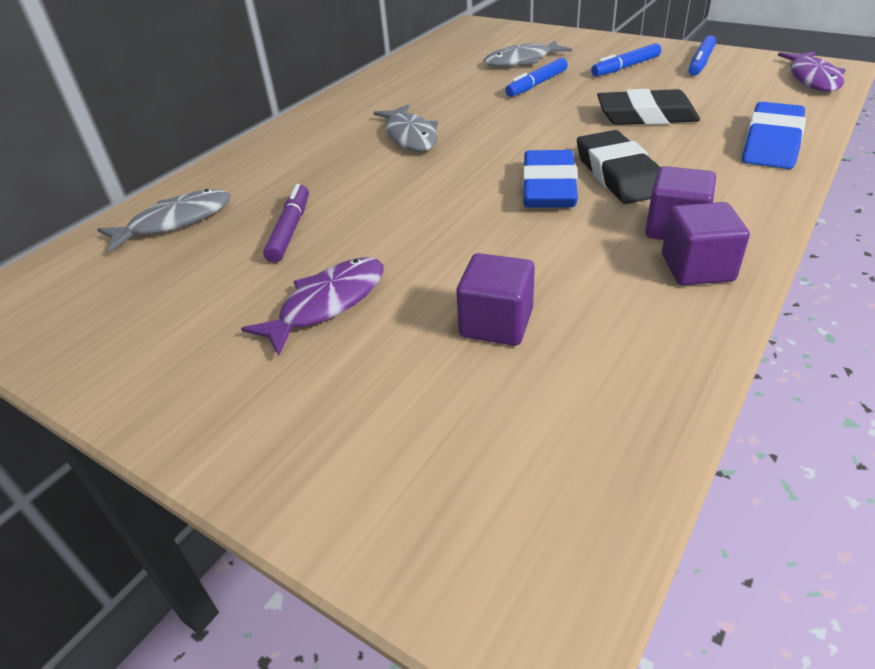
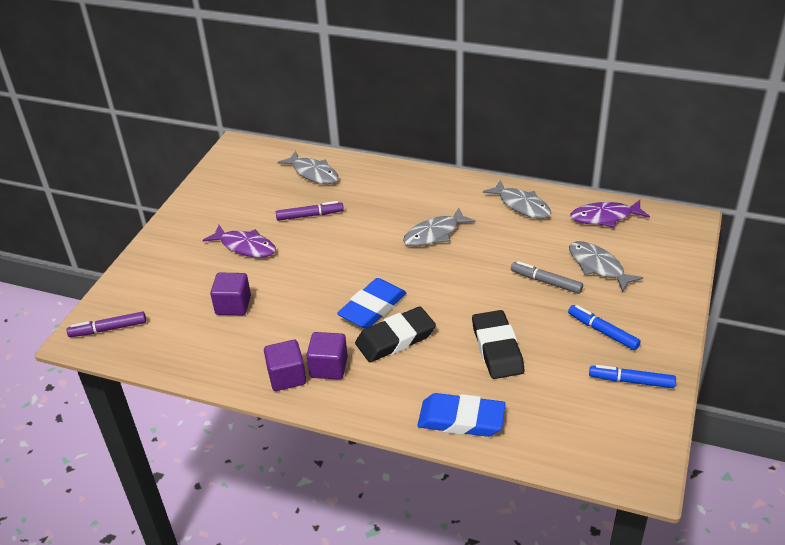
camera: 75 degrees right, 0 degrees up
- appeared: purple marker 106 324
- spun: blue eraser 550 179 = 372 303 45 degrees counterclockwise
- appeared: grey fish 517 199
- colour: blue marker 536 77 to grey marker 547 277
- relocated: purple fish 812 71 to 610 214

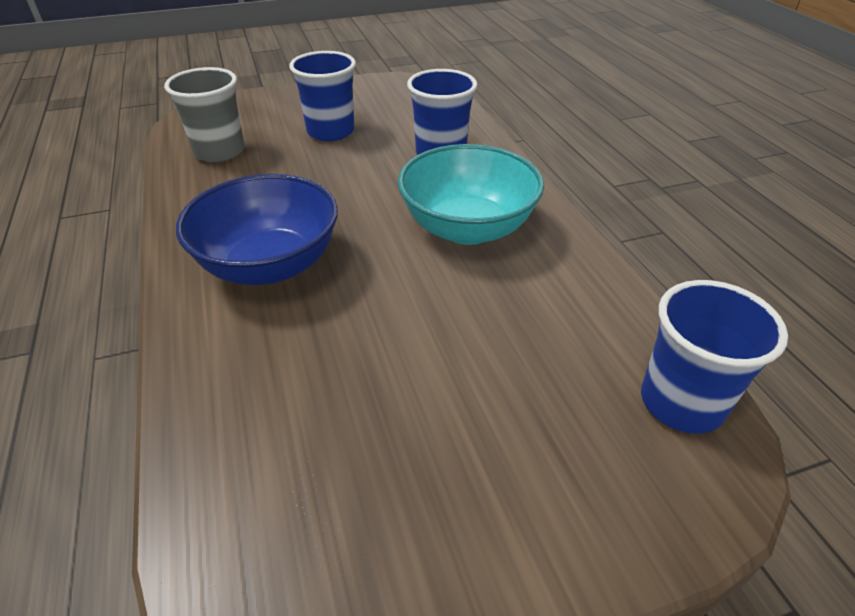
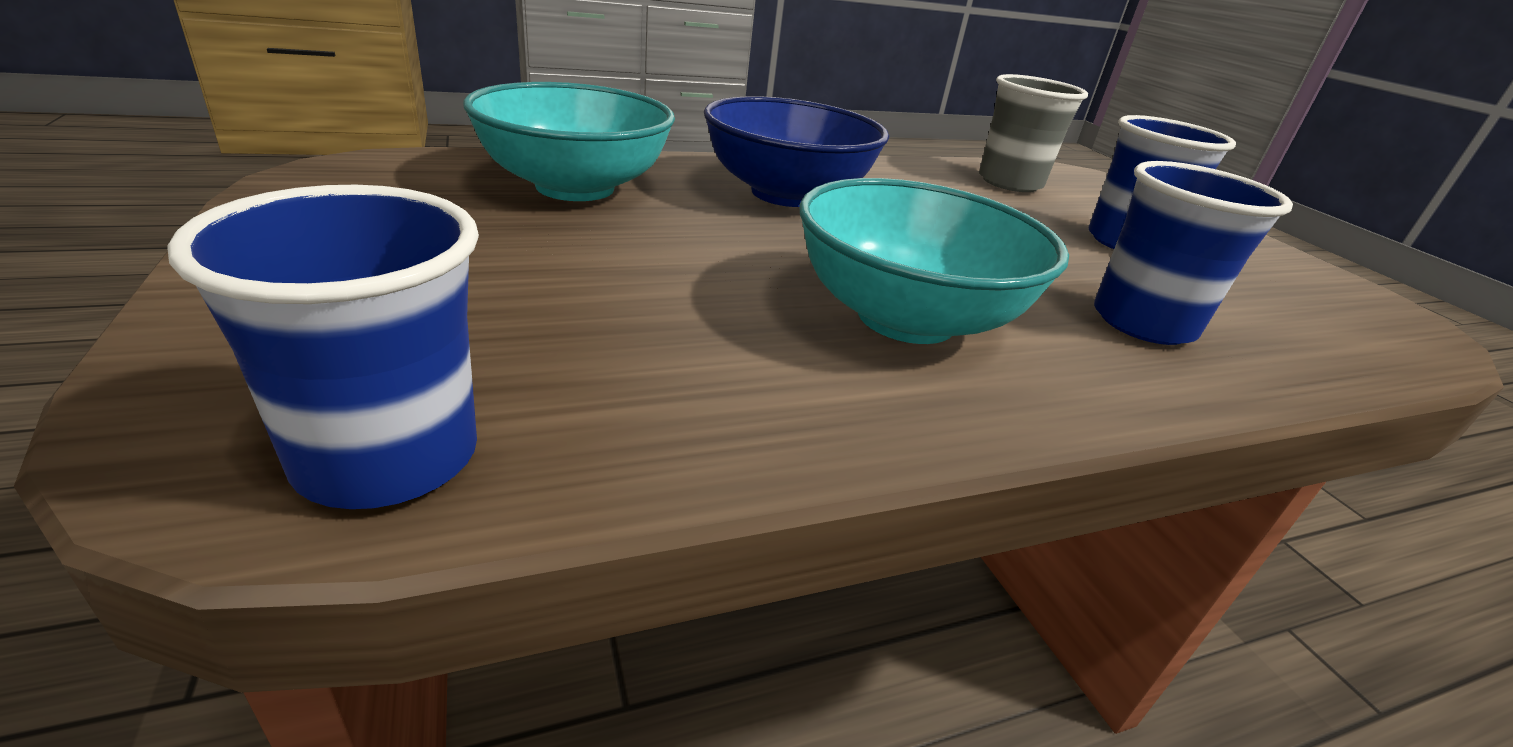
camera: 85 degrees right, 10 degrees down
- appeared: turquoise bowl 569 141

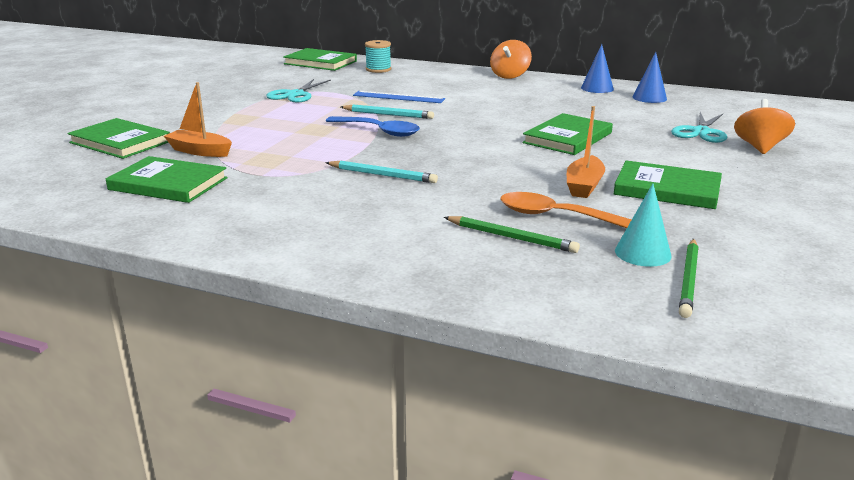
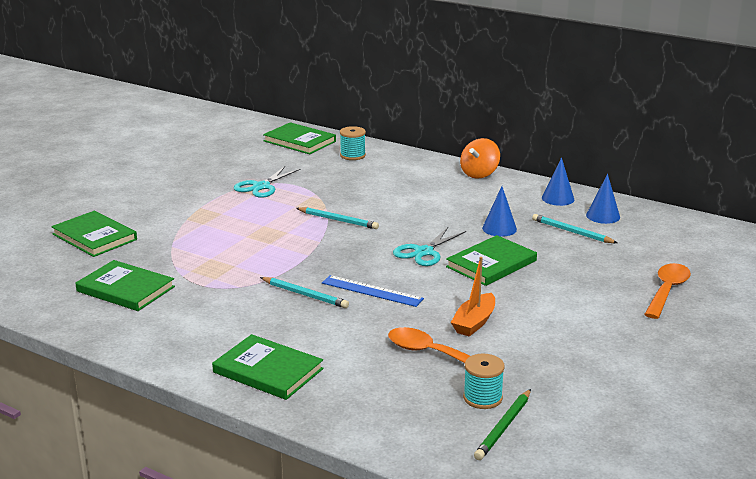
camera: 10 degrees right, 0 degrees up
- relocated: green book 668 184 to 268 367
- relocated: blue ruler 399 97 to 373 291
- relocated: turquoise scissors 699 127 to 429 246
- exchanged: turquoise cone 643 225 to turquoise spool 484 381
- appeared: blue cone 499 211
- appeared: turquoise pencil 574 228
- exchanged: orange spinning top 764 126 to orange spoon 667 291
- missing: orange boat 198 119
- missing: blue spoon 373 126
- missing: green pencil 512 234

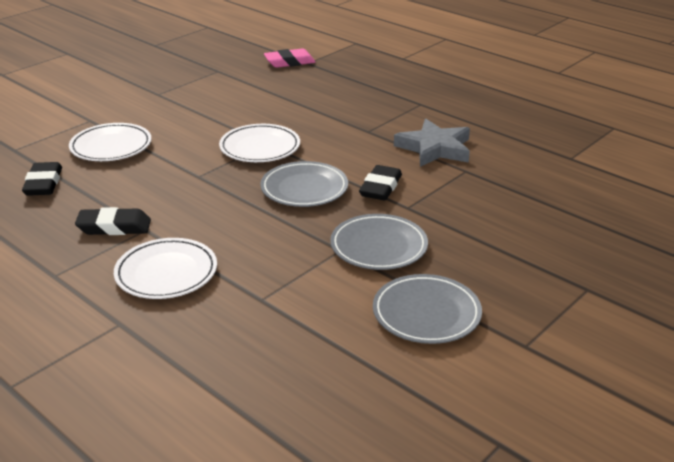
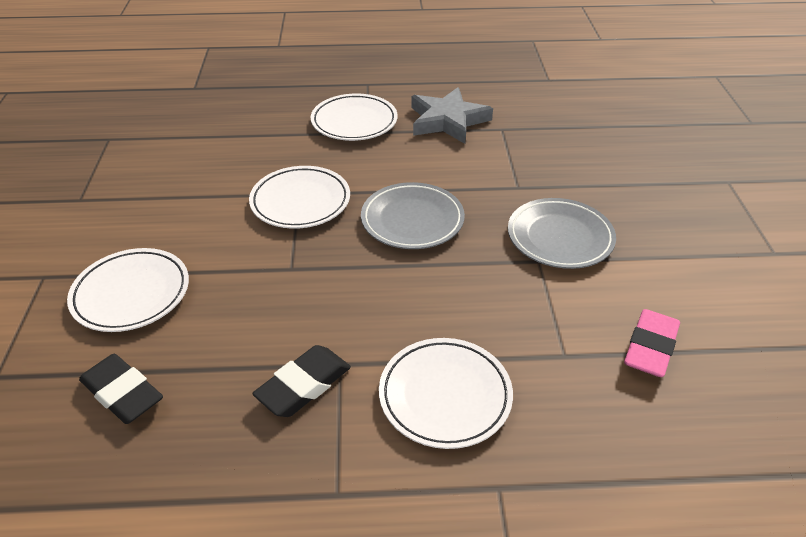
camera: 45 degrees left, 10 degrees up
- appeared: white plate 354 117
- relocated: pink eraser 290 58 to 652 343
- missing: black eraser 380 182
- missing: grey plate 427 309

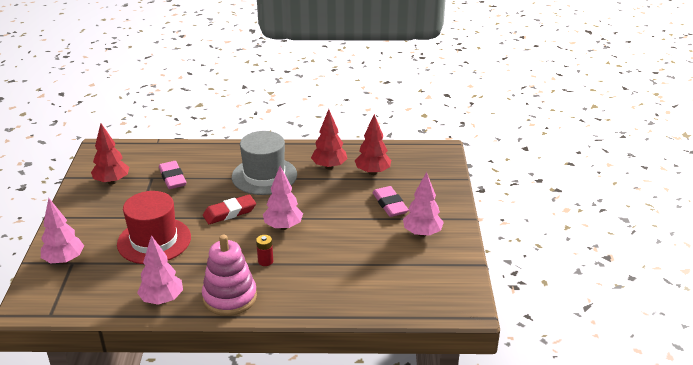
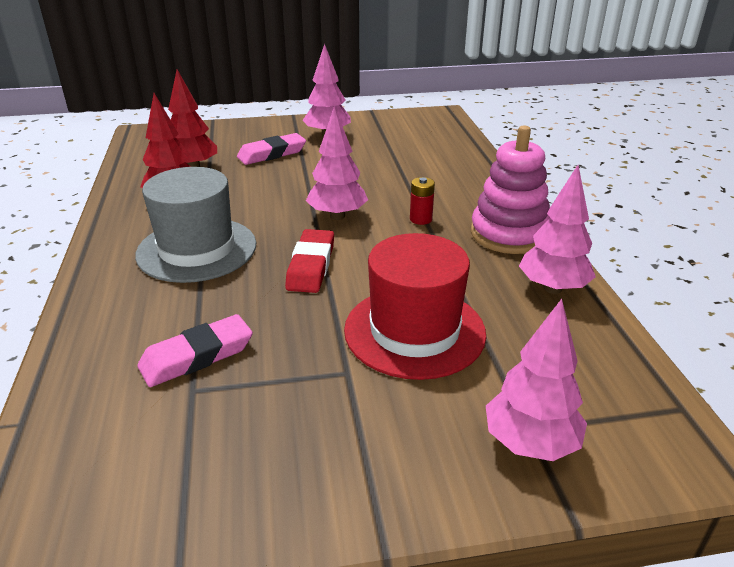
camera: 100 degrees left, 0 degrees up
- spun: red eraser 229 209 = 309 261 45 degrees clockwise
- missing: red tree 110 154

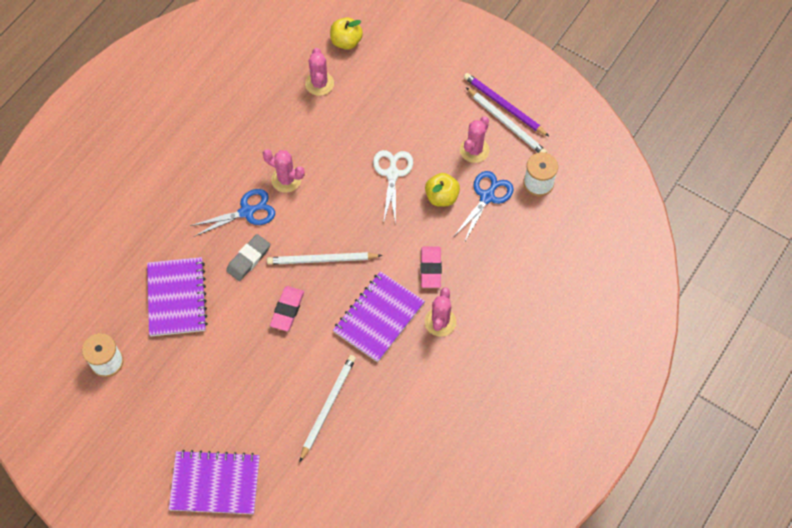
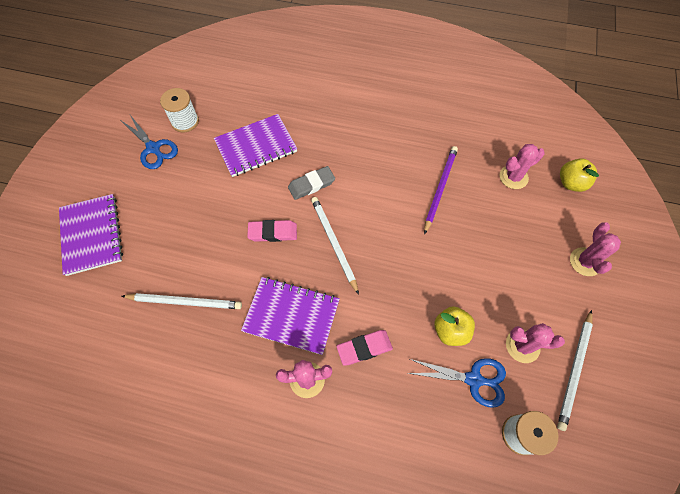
camera: 70 degrees right, 0 degrees up
- relocated: blue scissors 232 213 to 150 142
- spun: grey eraser 248 257 = 311 183 45 degrees counterclockwise
- relocated: purple pencil 506 104 to 441 190
- relocated: pink cactus 284 171 to 595 249
- missing: white scissors 393 187

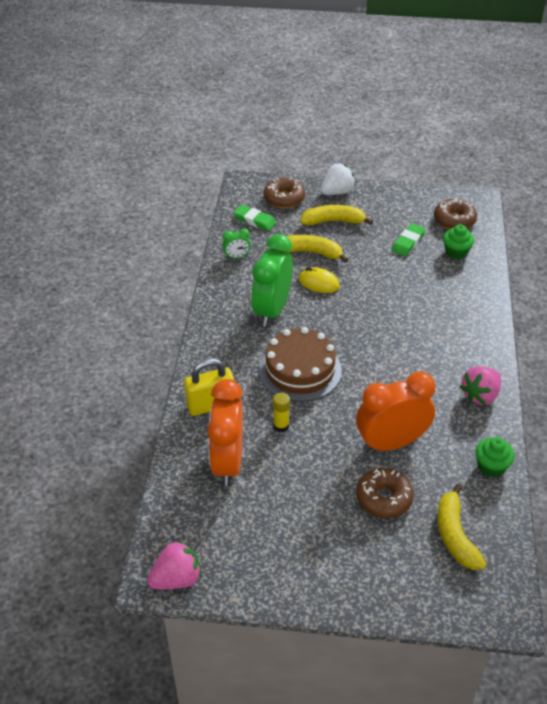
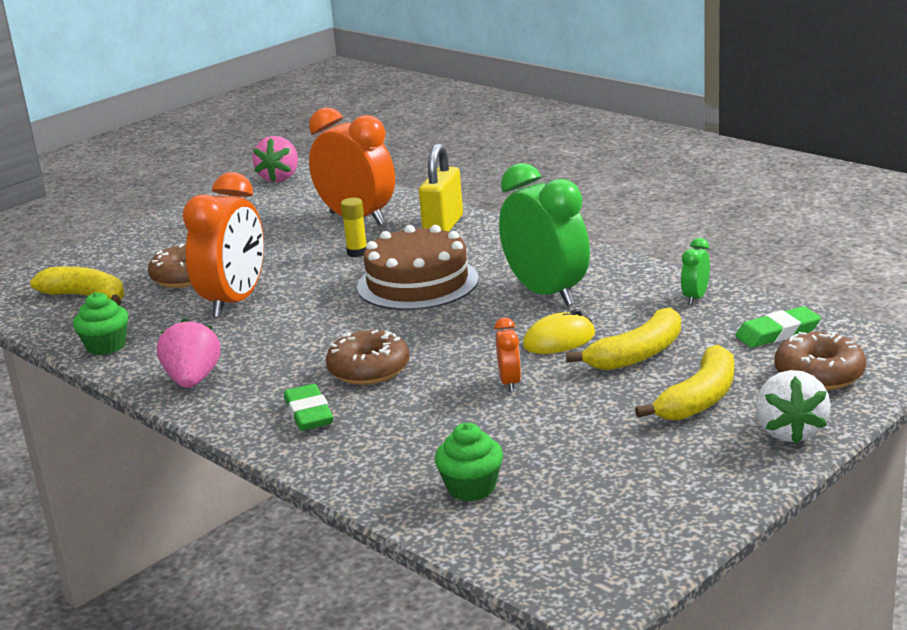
camera: 130 degrees right, 20 degrees down
- relocated: green eraser 409 240 to 308 407
- relocated: brown donut 455 214 to 368 357
- appeared: orange clock 507 355

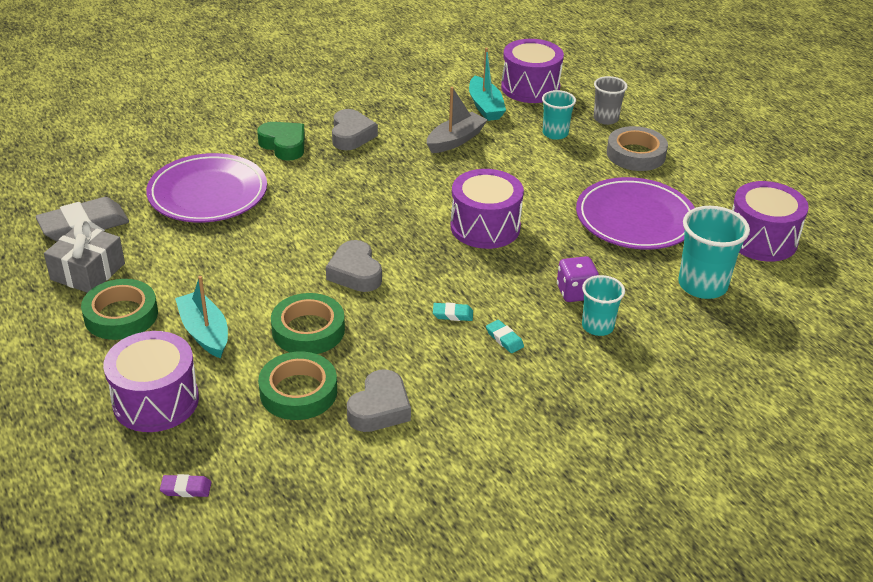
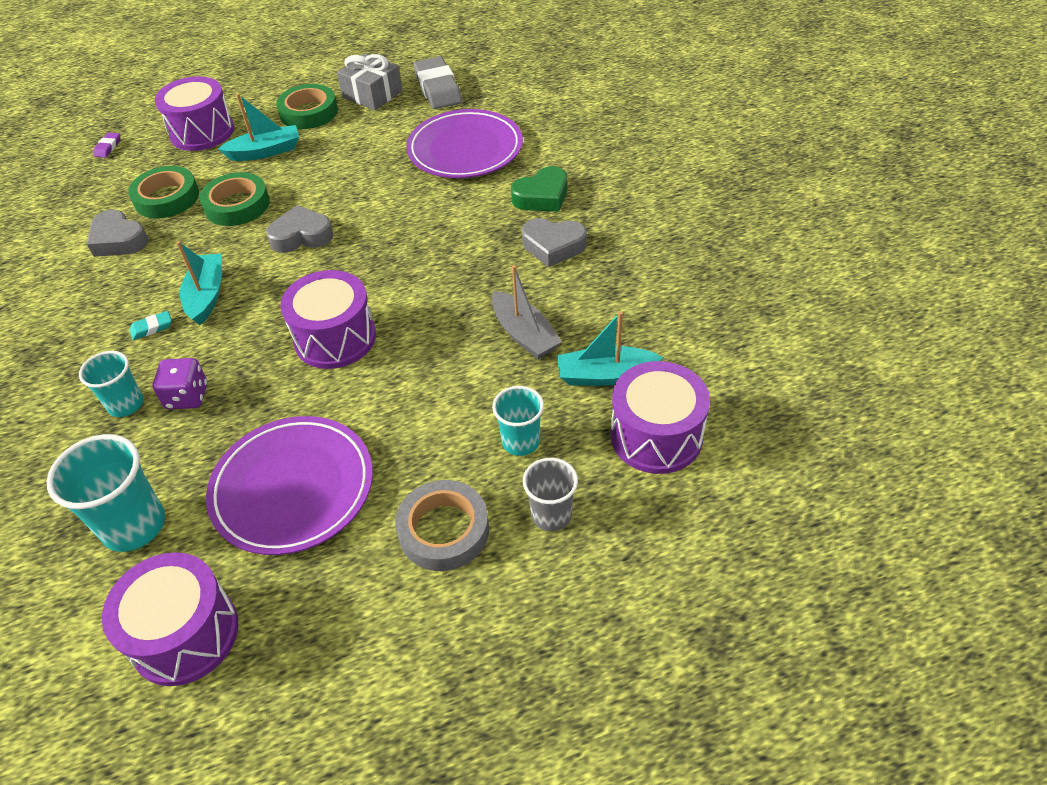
camera: 105 degrees right, 10 degrees up
- exchanged: turquoise eraser 453 311 to turquoise boat 199 283

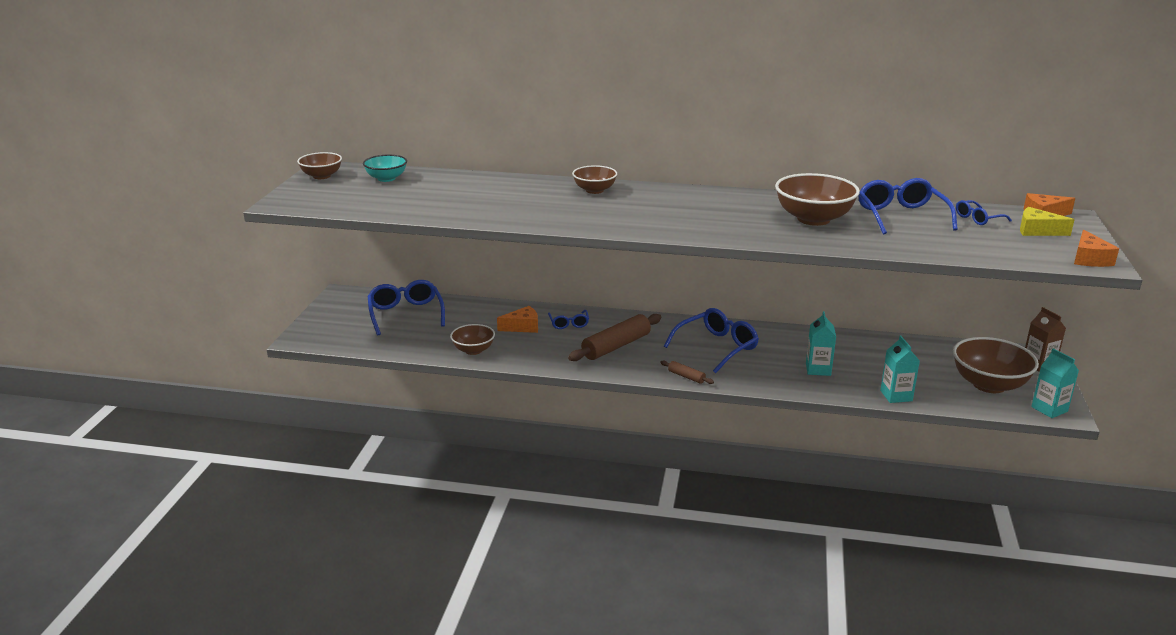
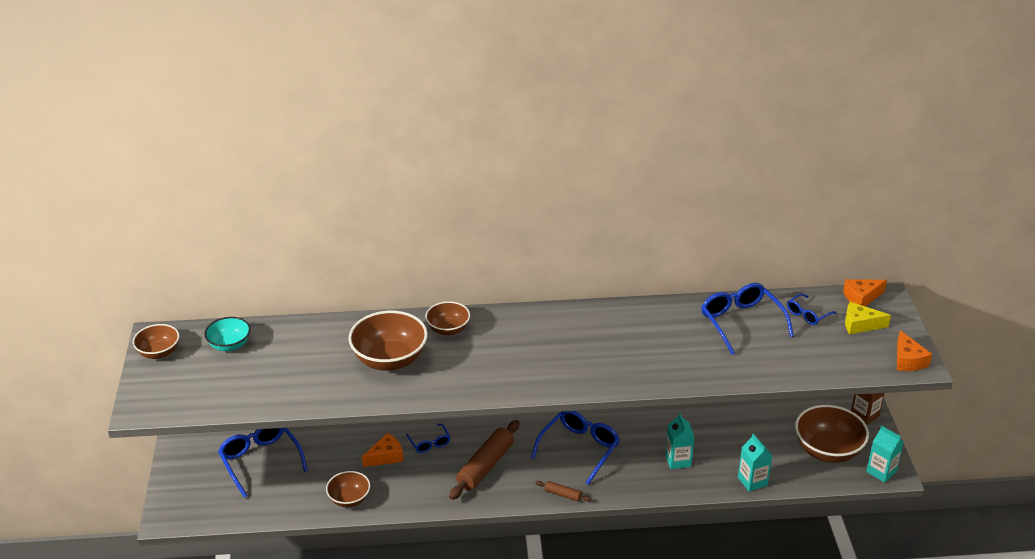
camera: 15 degrees left, 10 degrees up
- relocated: brown bowl 817 199 to 388 341

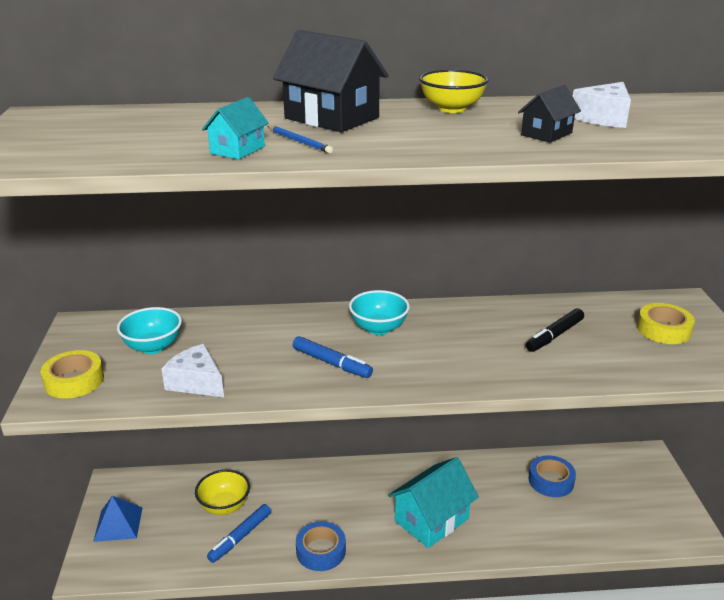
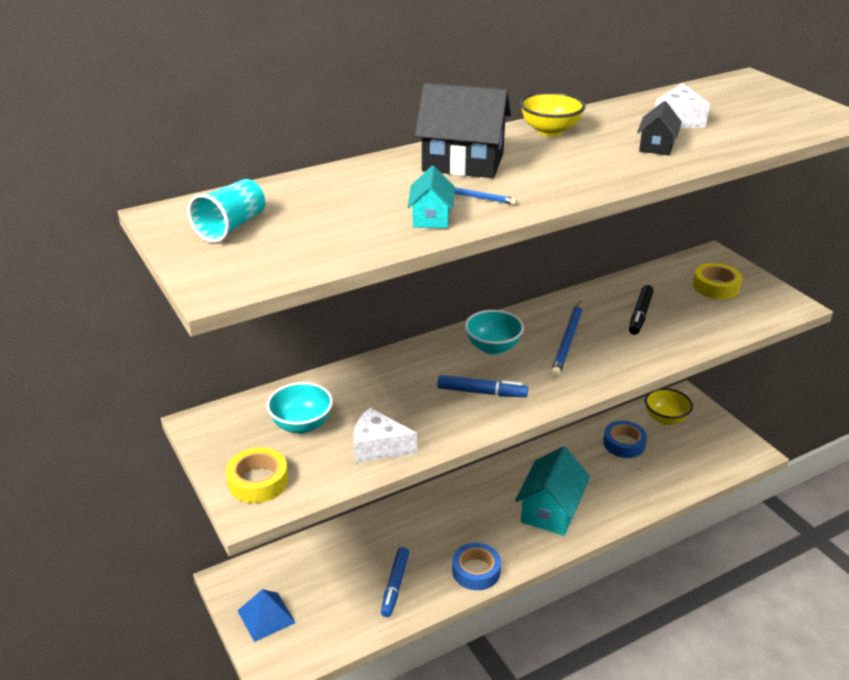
camera: 25 degrees left, 5 degrees up
- appeared: turquoise cup 226 211
- appeared: blue pencil 566 339
- relocated: yellow bowl 222 492 to 669 406

